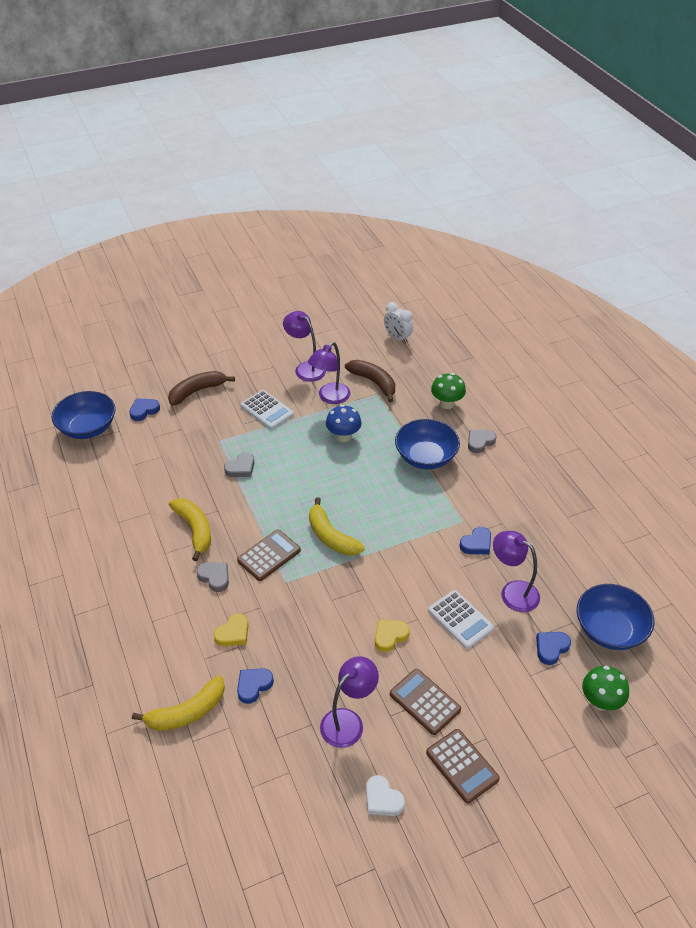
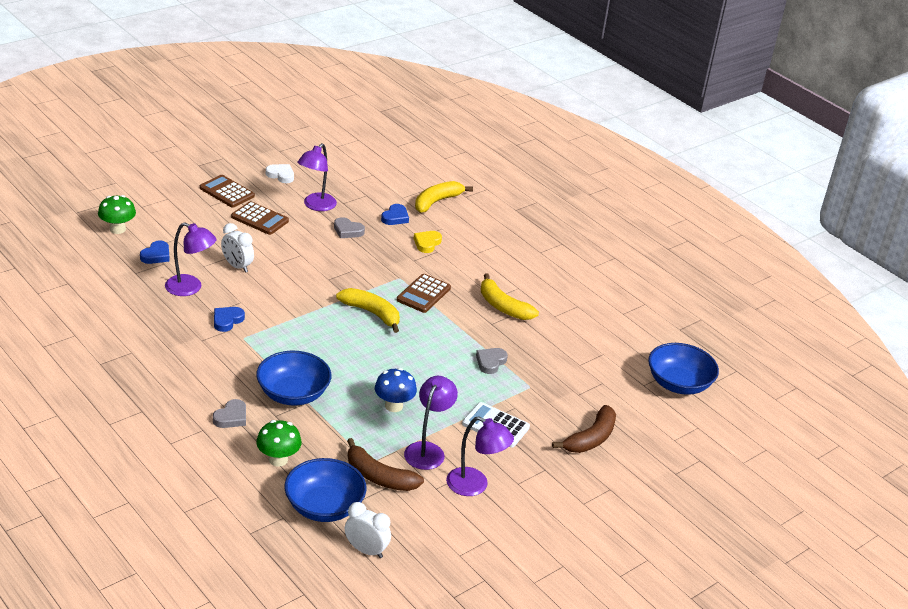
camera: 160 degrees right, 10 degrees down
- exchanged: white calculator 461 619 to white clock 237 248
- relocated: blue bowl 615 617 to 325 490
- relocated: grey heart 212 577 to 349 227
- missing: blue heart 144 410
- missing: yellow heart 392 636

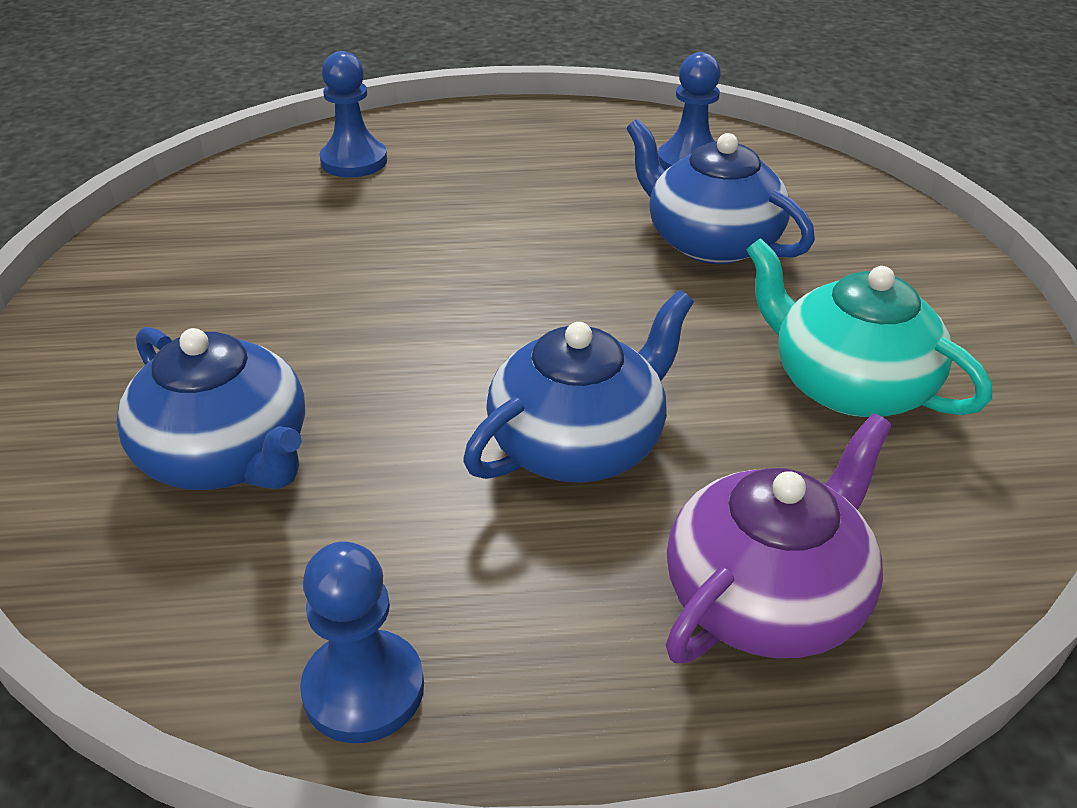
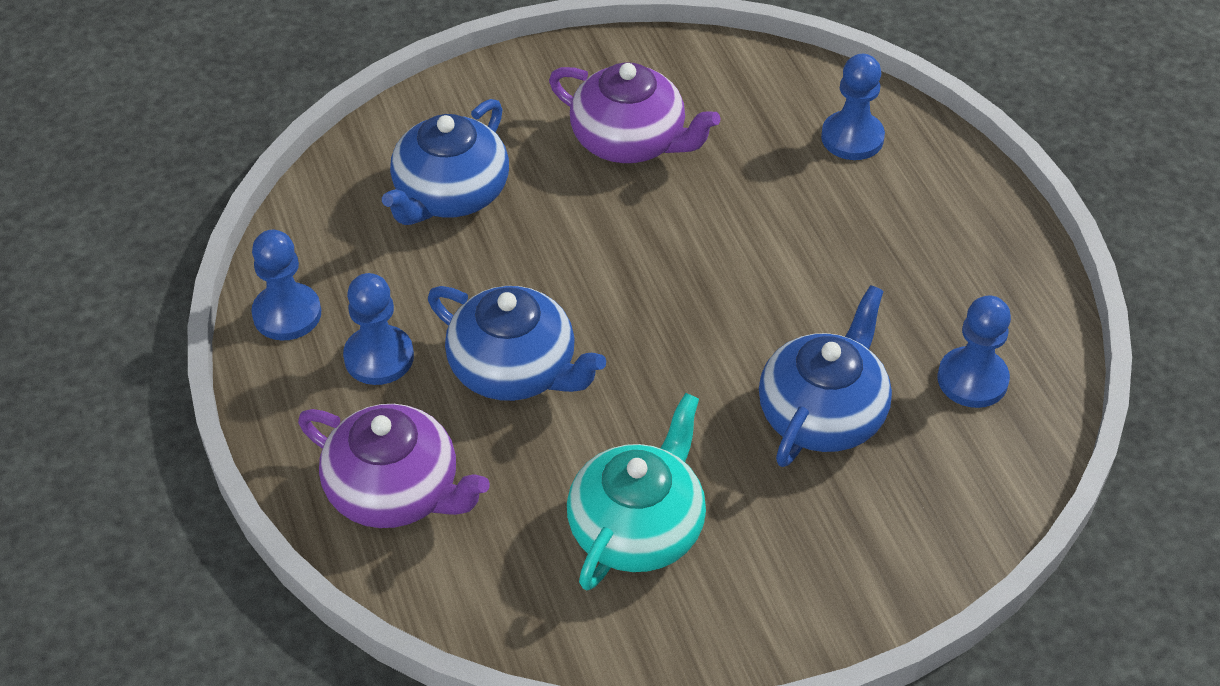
camera: 75 degrees right, 10 degrees up
- appeared: blue pawn 378 329
- appeared: purple teapot 635 112

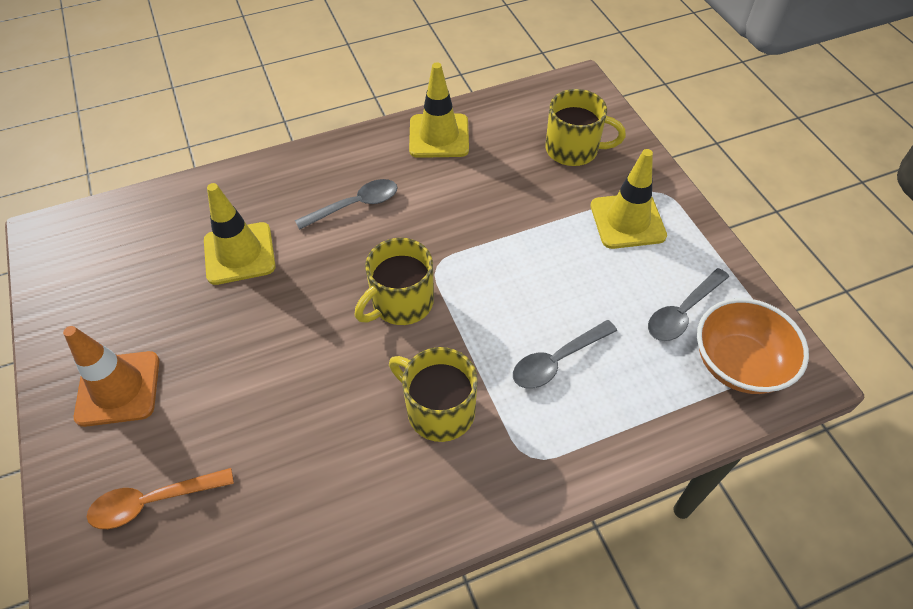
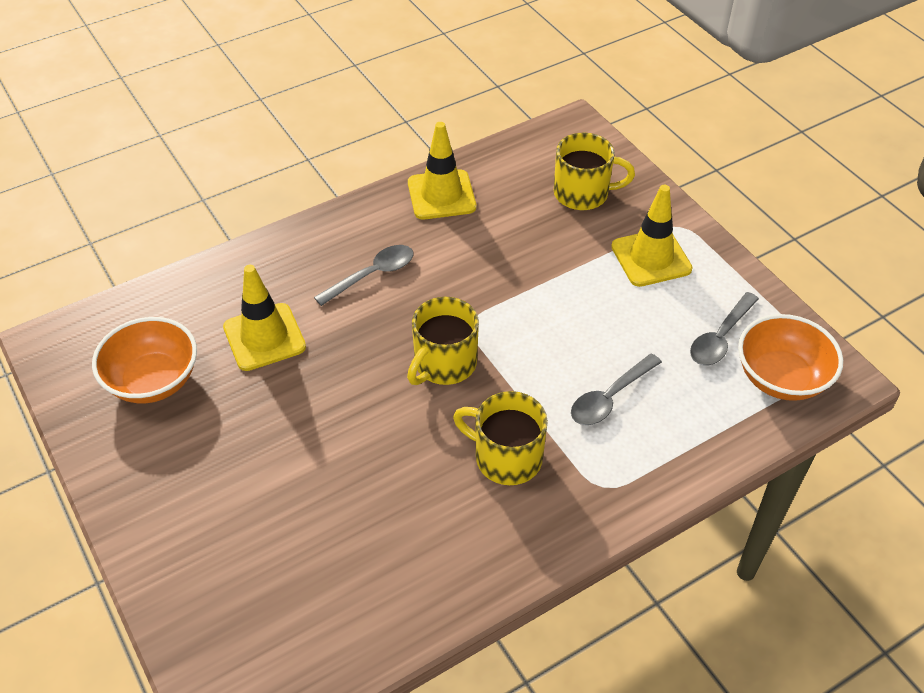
camera: 10 degrees left, 5 degrees down
- appeared: orange bowl 144 360
- missing: orange traffic cone 111 376
- missing: orange spoon 160 498

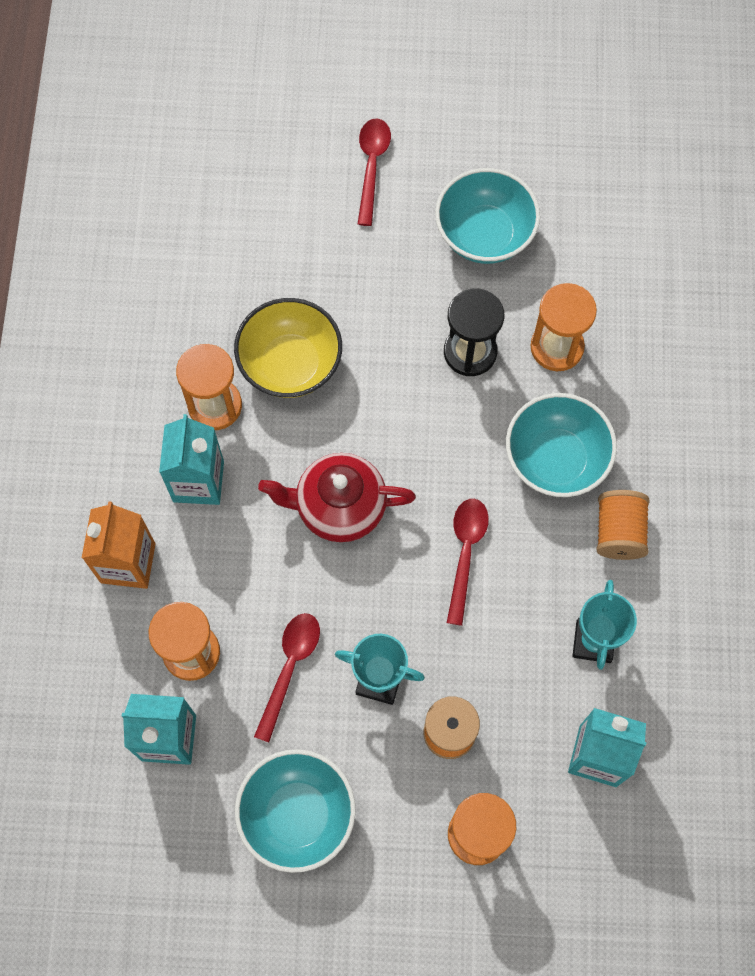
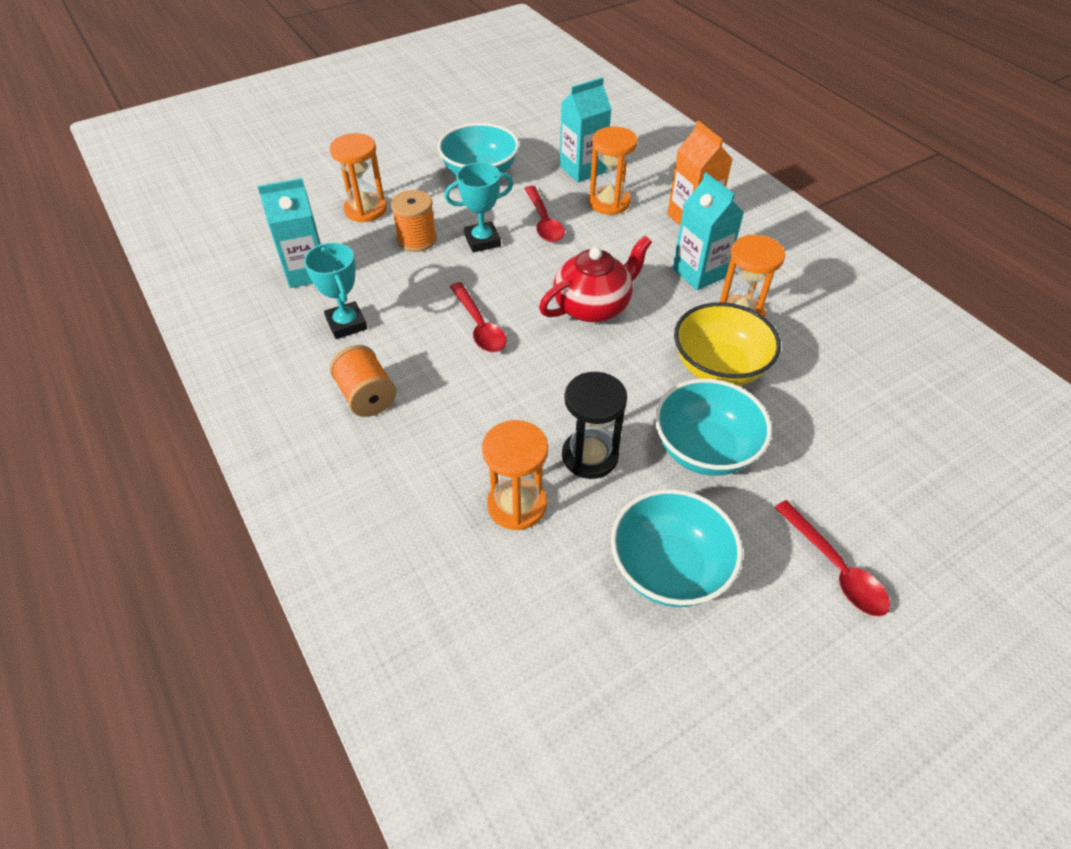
camera: 145 degrees right, 20 degrees down
- relocated: turquoise bowl 561 445 to 713 427

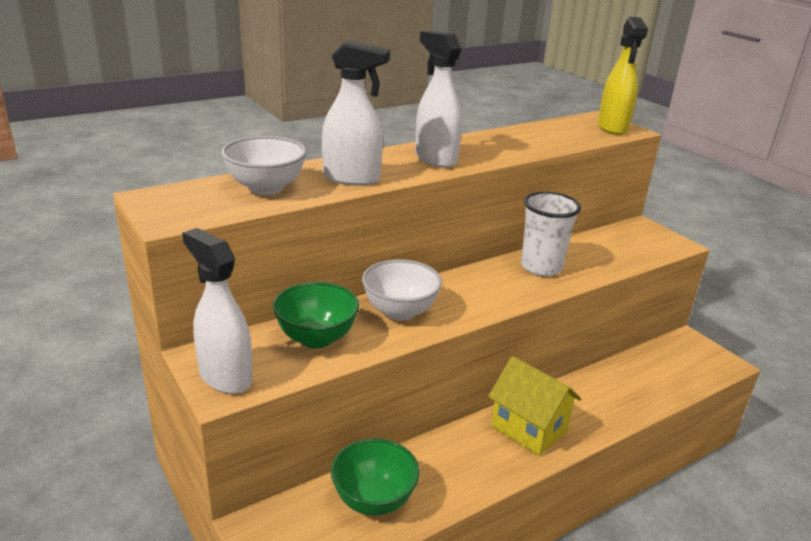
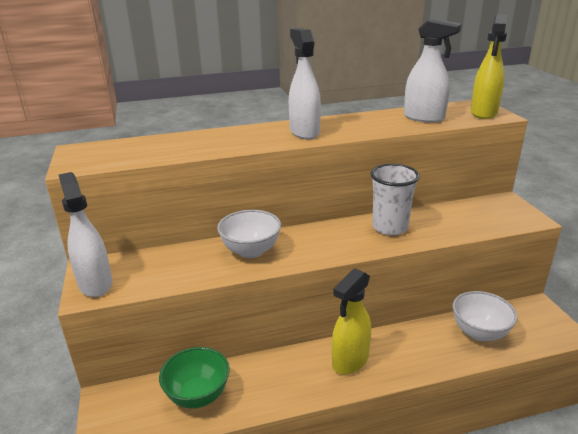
camera: 20 degrees right, 0 degrees up
- exchanged: yellow house 534 406 to yellow spray bottle 351 321
- relocated: white spray bottle 356 113 to 433 70
- relocated: white bowl 264 165 to 485 316
- missing: green bowl 316 315

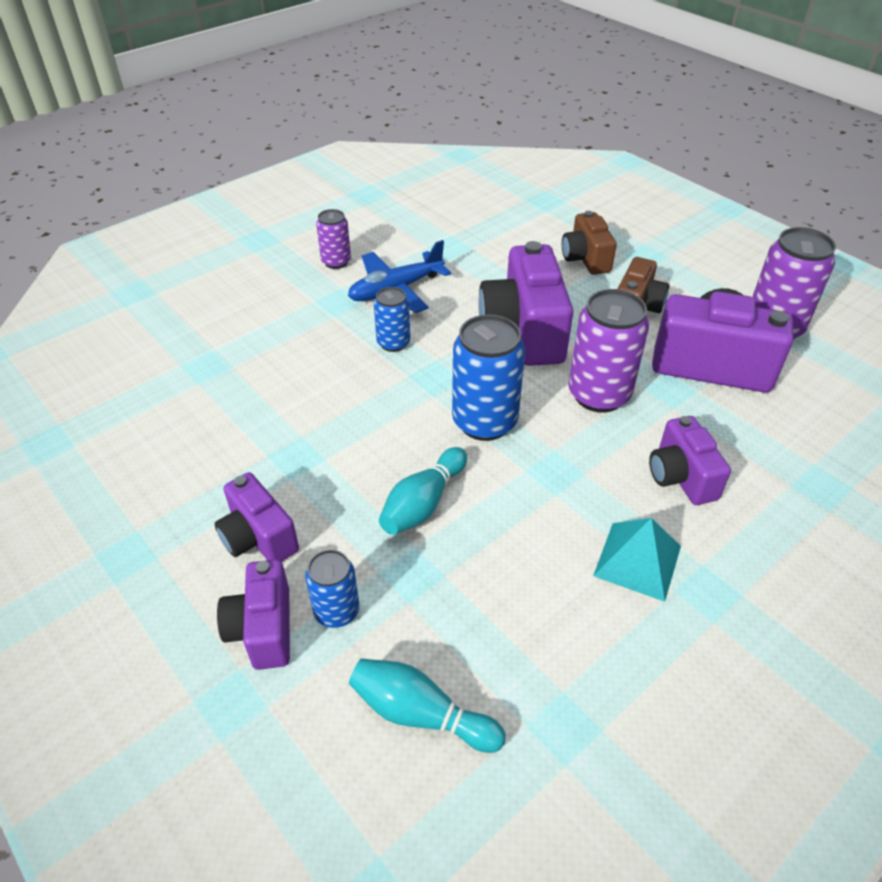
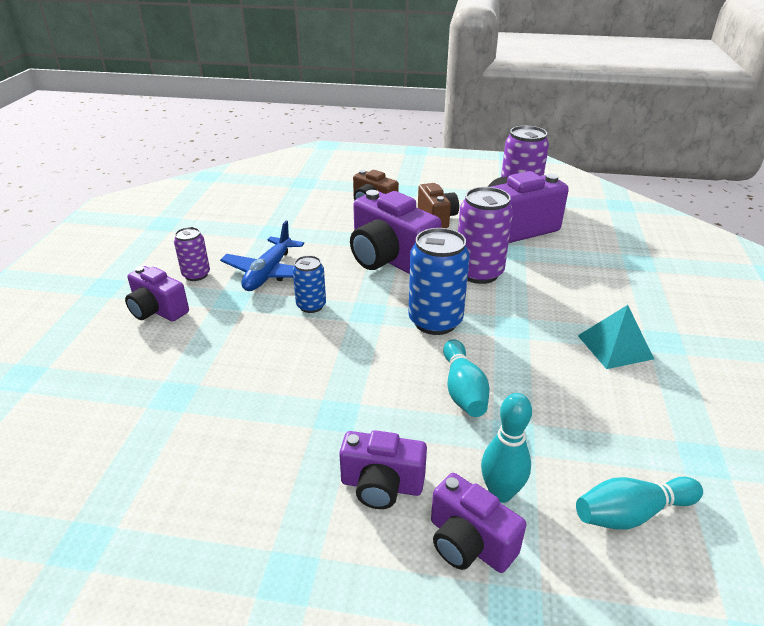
camera: 40 degrees left, 10 degrees down
- relocated: purple camera 690 460 to 157 293
- exchanged: blue can 332 589 to turquoise bowling pin 506 448

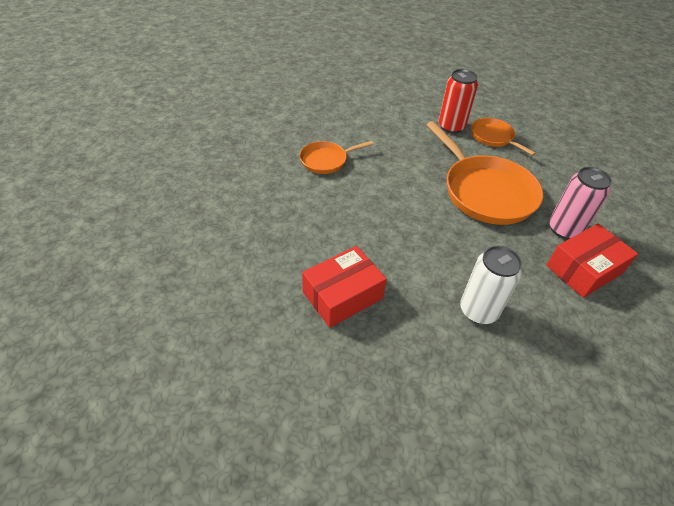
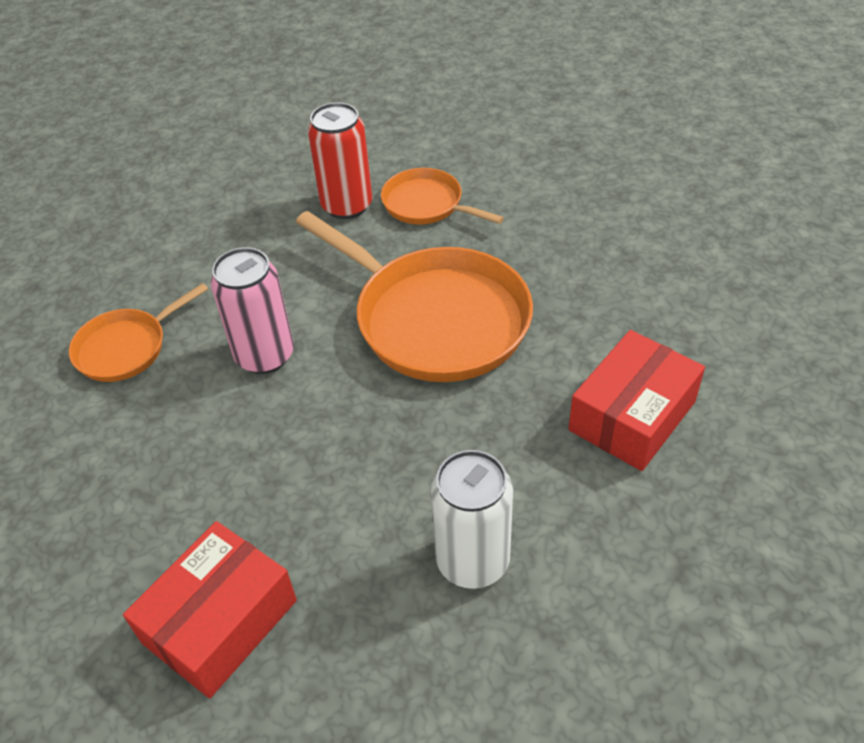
camera: 15 degrees left, 0 degrees up
- relocated: pink can 580 203 to 252 310

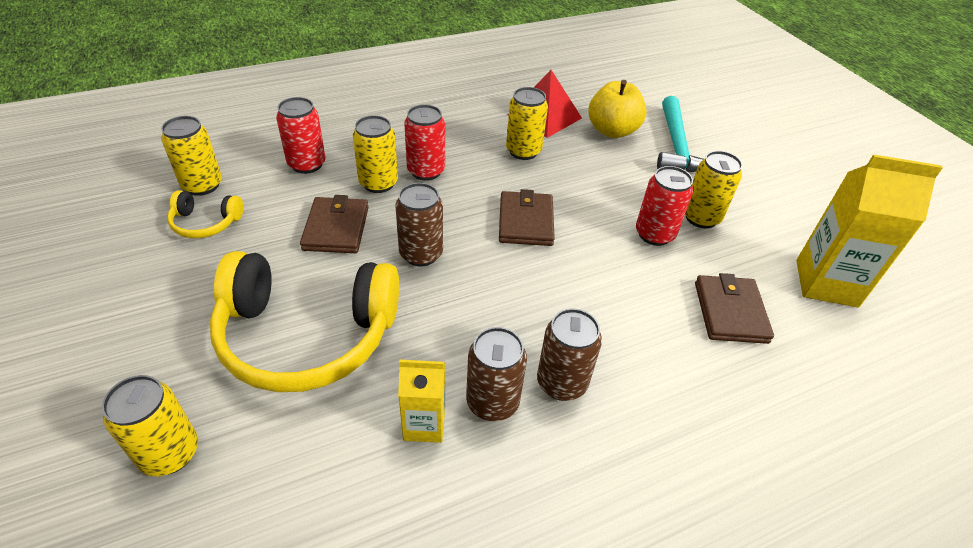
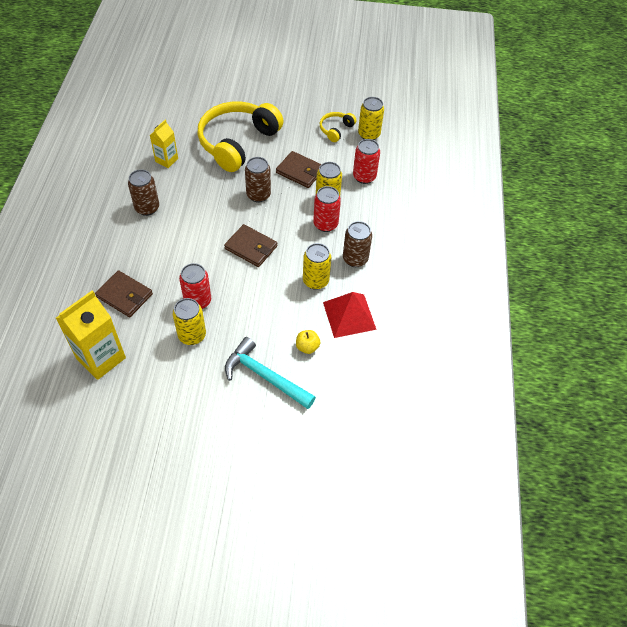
camera: 120 degrees right, 10 degrees up
- size: yellow apple 618 109 = 308 342 x0.53
- relocated: brown can 496 374 to 357 244
- missing: yellow can 150 425

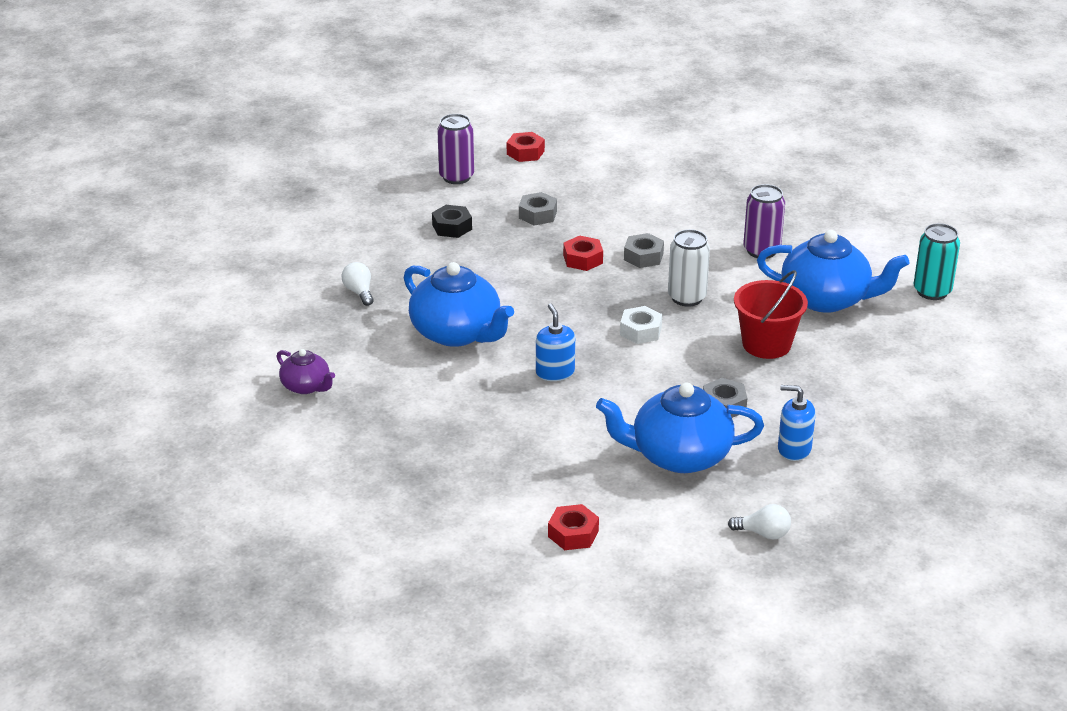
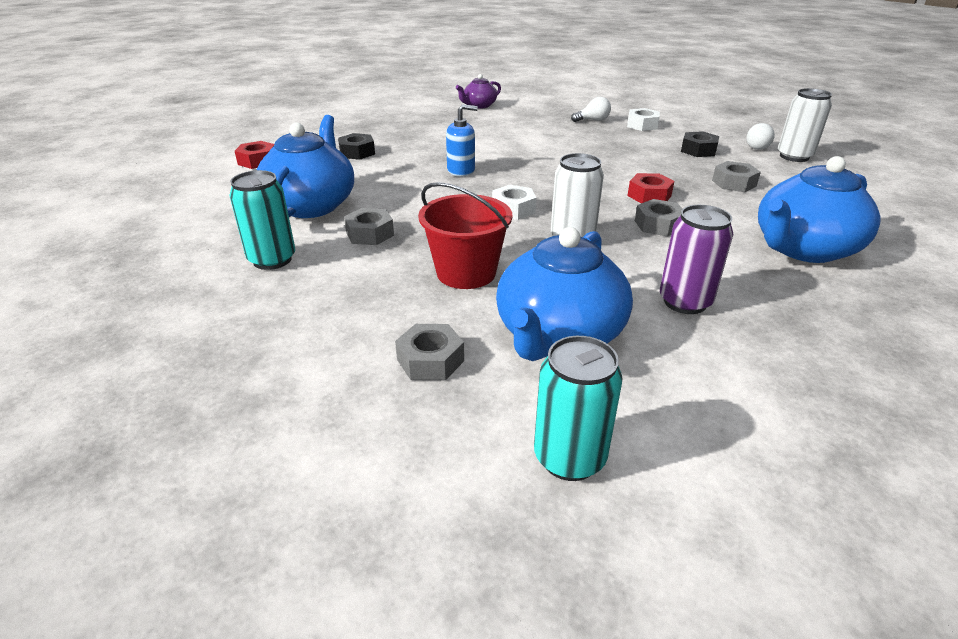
camera: 100 degrees right, 0 degrees up
- exchanged: blue soap dispenser 797 423 to turquoise can 262 220
- appeared: black nut 356 146
- appeared: grey nut 429 352
- appeared: white nut 643 119
- relocated: white light bulb 759 521 to 760 136
- relocated: blue teapot 458 304 to 819 209
- colour: purple can 455 149 to white can 805 125
- missing: red nut 526 147

